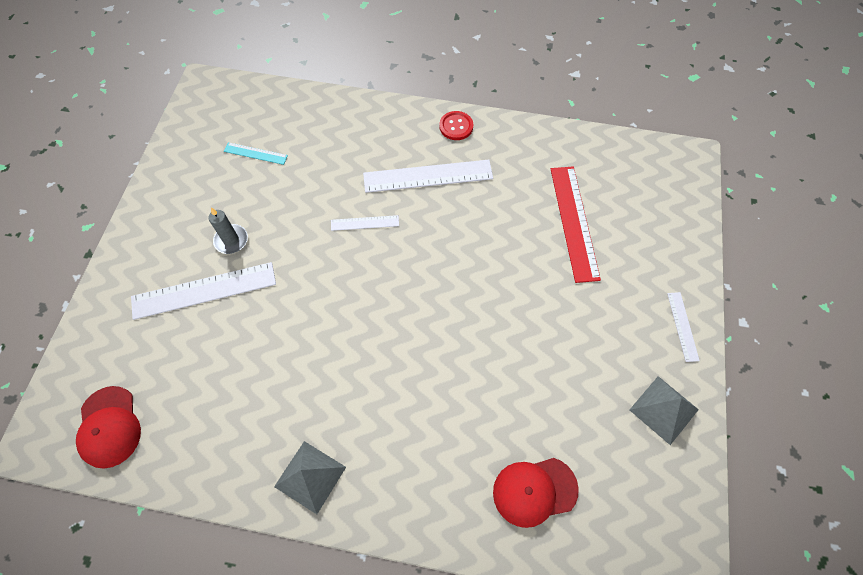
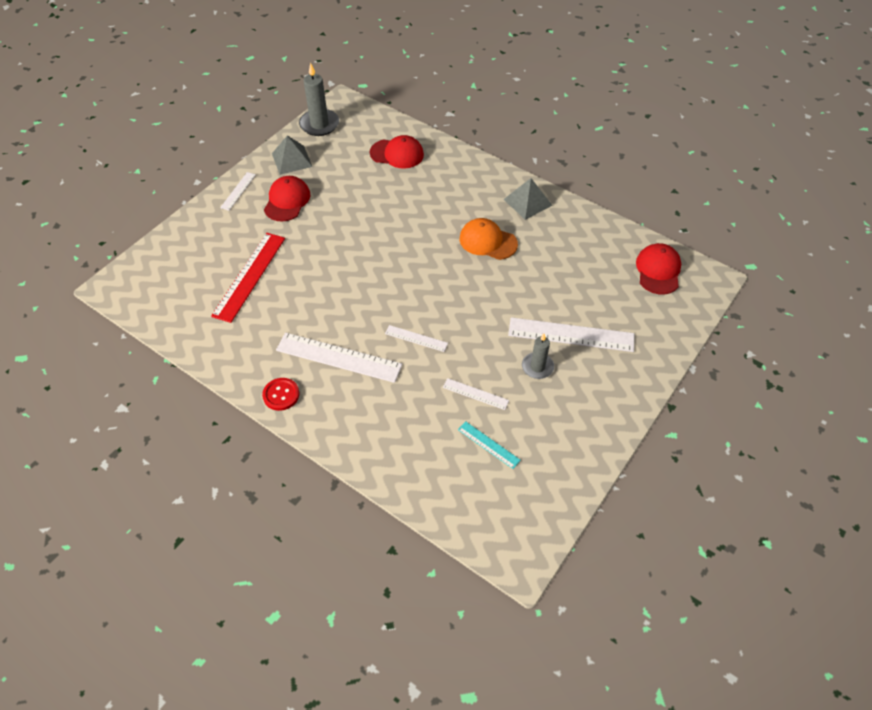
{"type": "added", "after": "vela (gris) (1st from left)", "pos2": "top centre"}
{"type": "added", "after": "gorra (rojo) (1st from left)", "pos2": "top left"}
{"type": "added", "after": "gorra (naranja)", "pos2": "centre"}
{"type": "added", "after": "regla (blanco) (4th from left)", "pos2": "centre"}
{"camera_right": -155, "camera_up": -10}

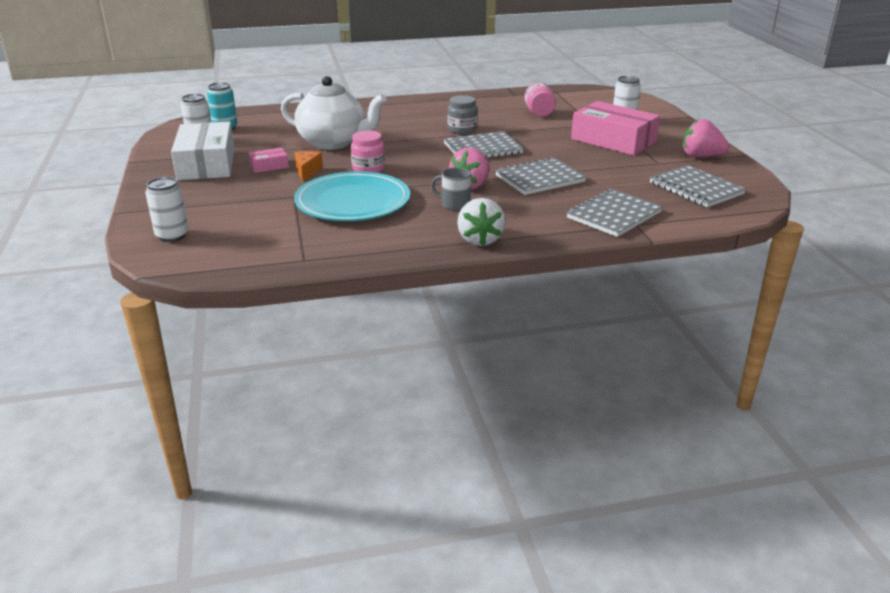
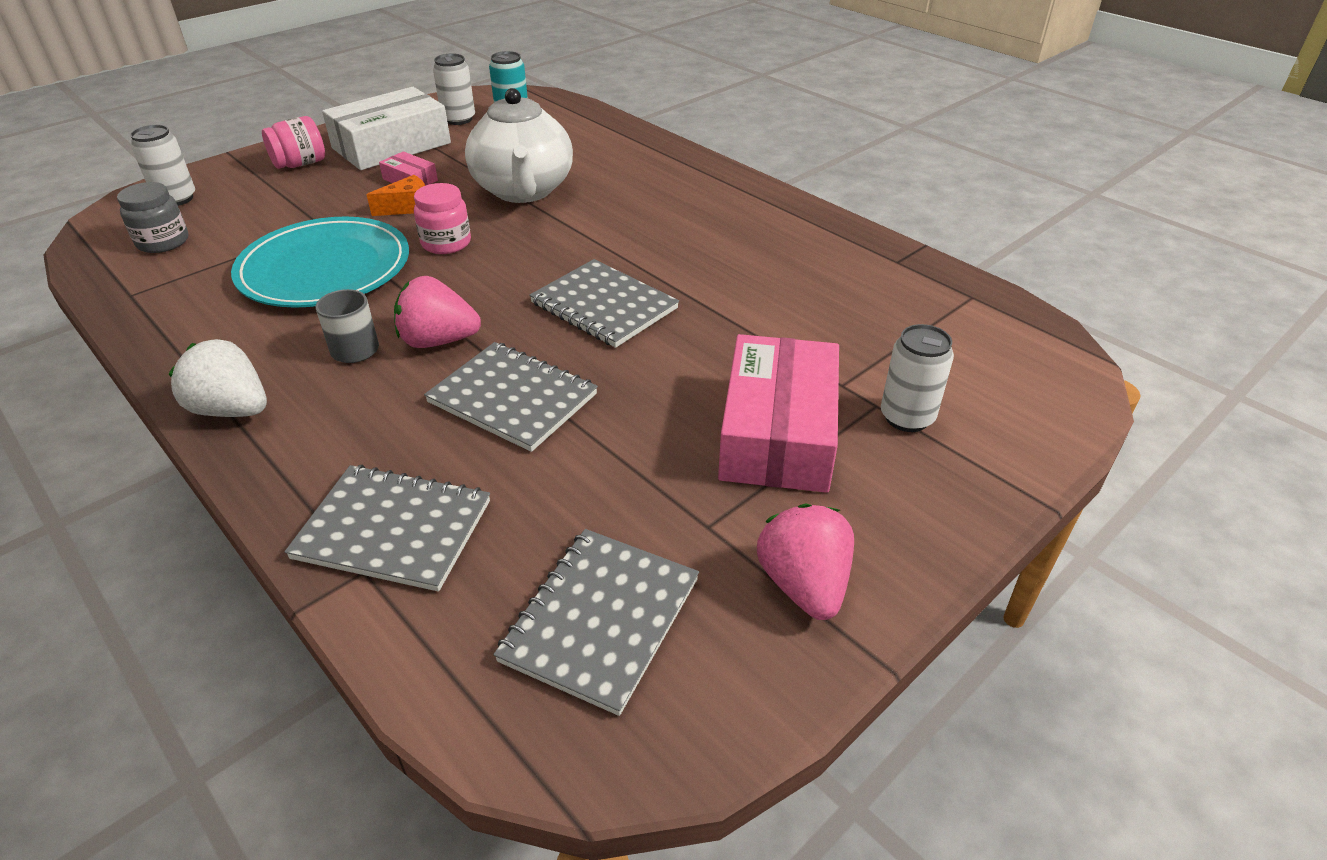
{"type": "moved", "before": "tarro (rosa) (2nd from left in the first image)", "after": "tarro (rosa) (1st from left)", "pos1": "top centre", "pos2": "top left"}
{"type": "moved", "before": "tarro (gris)", "pos1": "top centre", "pos2": "top left"}
{"type": "turned", "before": "fresa (blanco)", "pos1": "centre", "pos2": "middle left", "turn": 60}
{"camera_right": 60, "camera_up": 10}

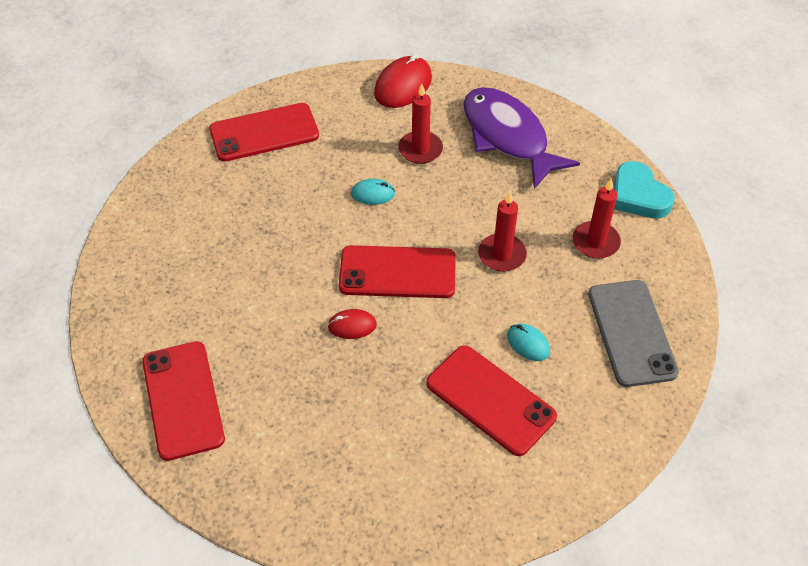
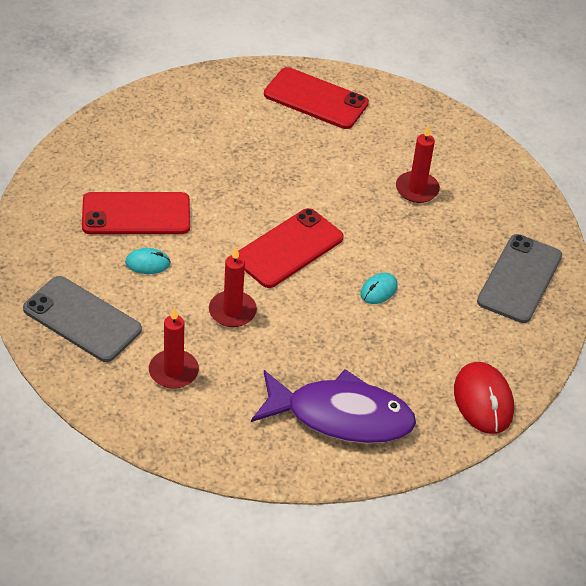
{"type": "moved", "before": "vela (rojo) (1st from left in the first image)", "after": "vela (rojo) (3rd from left)", "pos1": "top centre", "pos2": "top right"}
{"type": "recoloured", "before": "móvil (rojo) (2nd from left)", "after": "móvil (gris) (2nd from left)", "pos1": "top left", "pos2": "middle right"}
{"type": "removed", "before": "corazón (turquesa)", "pos1": "middle right"}
{"type": "removed", "before": "ratón (rojo) (1st from left)", "pos1": "centre"}
{"camera_right": 130, "camera_up": -5}

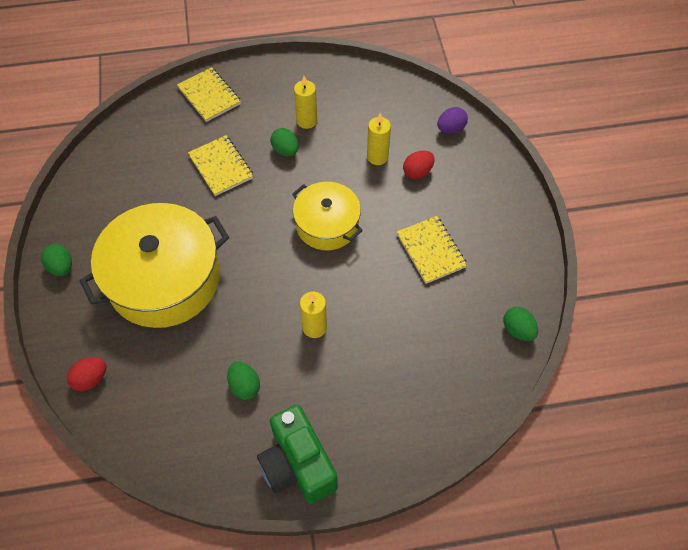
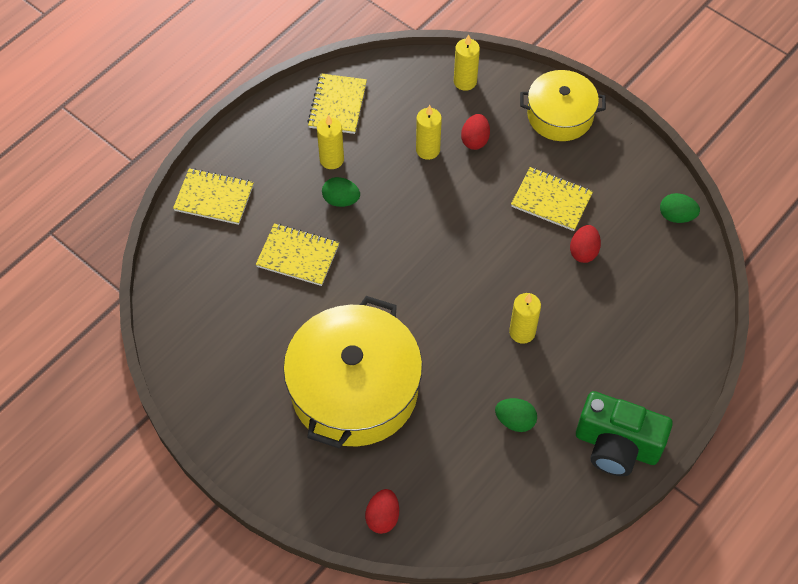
{"type": "replaced", "before": "huevo (morado)", "after": "vela (amarillo) (3rd from left)", "pos1": "top centre", "pos2": "top centre"}
{"type": "moved", "before": "olla (amarillo) (2nd from left)", "pos1": "centre", "pos2": "top right"}
{"type": "removed", "before": "huevo (verde) (1st from left)", "pos1": "middle left"}
{"type": "added", "after": "cuaderno (amarillo) (3rd from left)", "pos2": "top centre"}
{"type": "added", "after": "huevo (rojo) (3rd from left)", "pos2": "middle right"}
{"camera_right": -40, "camera_up": 0}

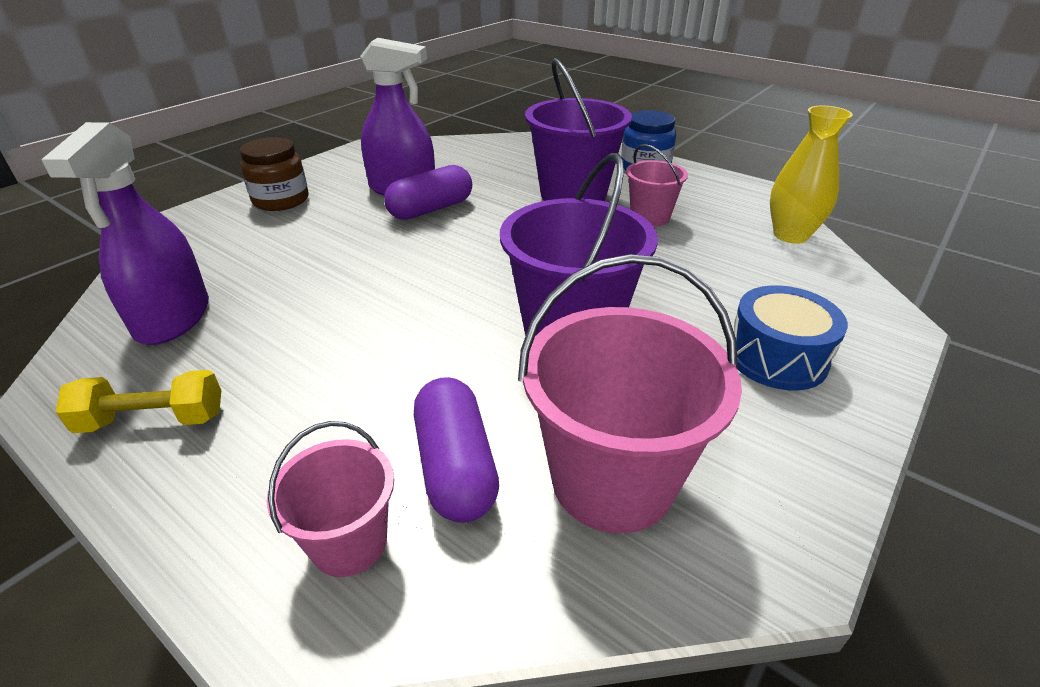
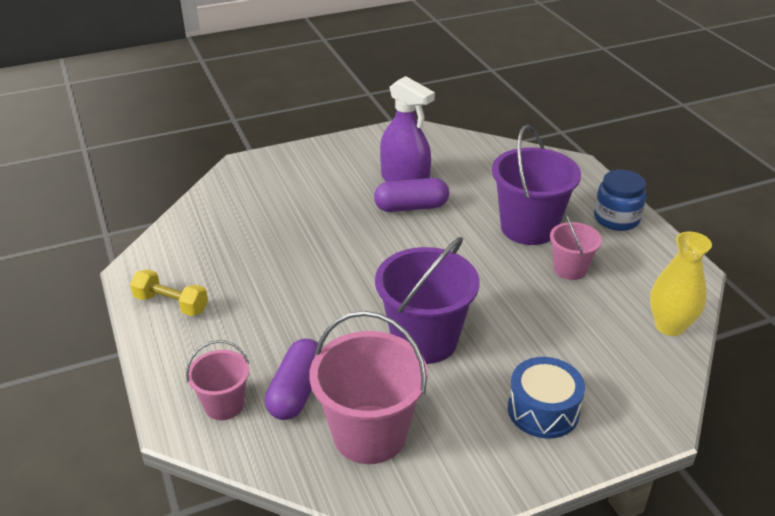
{"type": "removed", "before": "pulverizador (morado) (1st from left)", "pos1": "middle left"}
{"type": "removed", "before": "tarro (marrón)", "pos1": "top left"}
{"camera_right": 30, "camera_up": 0}

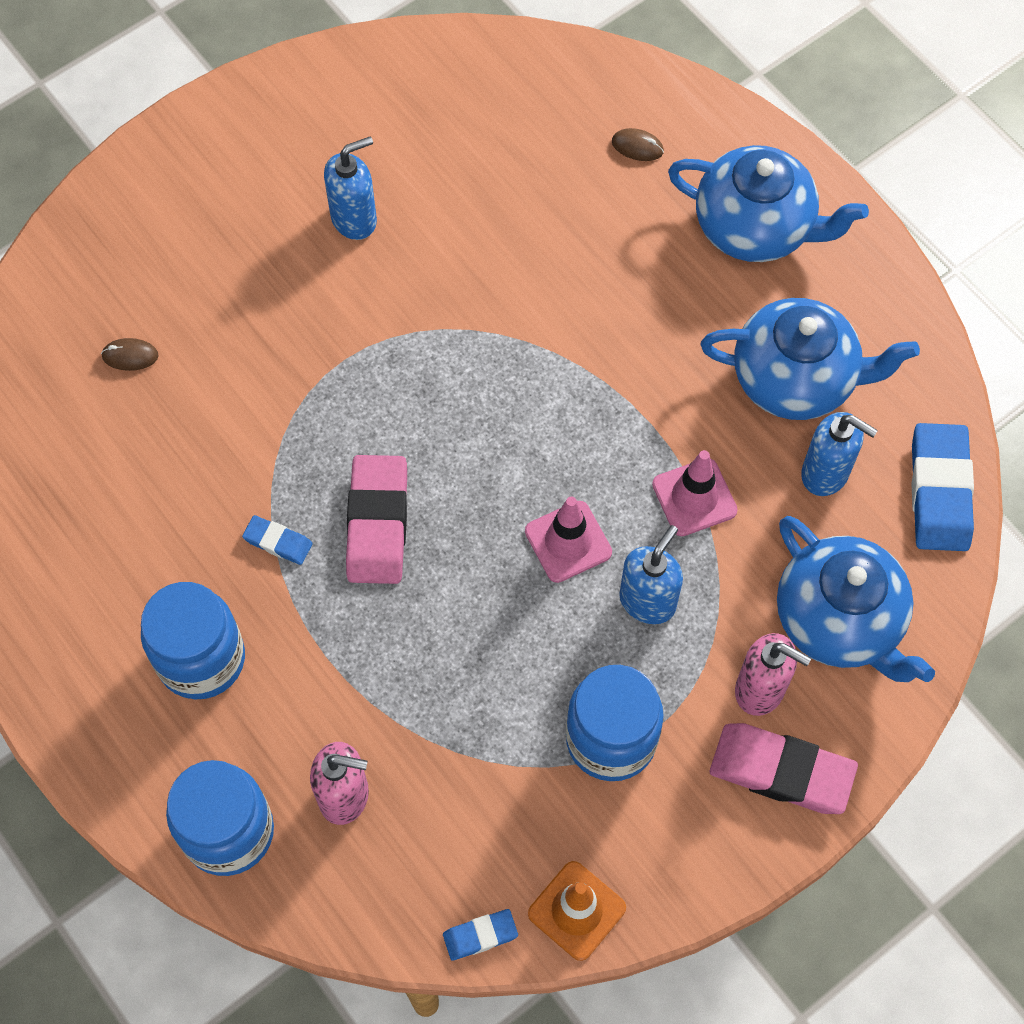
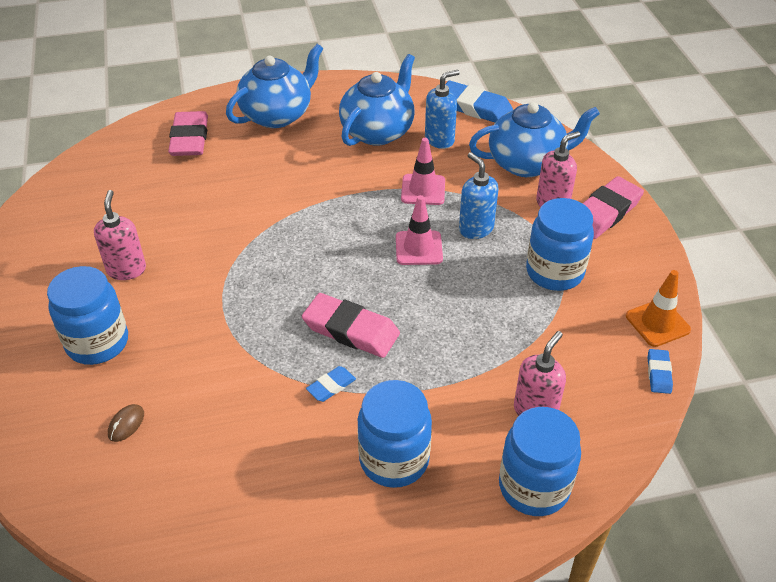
{"type": "replaced", "before": "ratón (marrón) (2nd from left)", "after": "goma de borrar (rosa) (1st from left)", "pos1": "top centre", "pos2": "top left"}
{"type": "recoloured", "before": "dispensador de jabón (azul) (1st from left)", "after": "dispensador de jabón (rosa) (1st from left)", "pos1": "top centre", "pos2": "middle left"}
{"type": "added", "after": "tarro (azul) (1st from left)", "pos2": "middle left"}
{"camera_right": -65, "camera_up": -20}

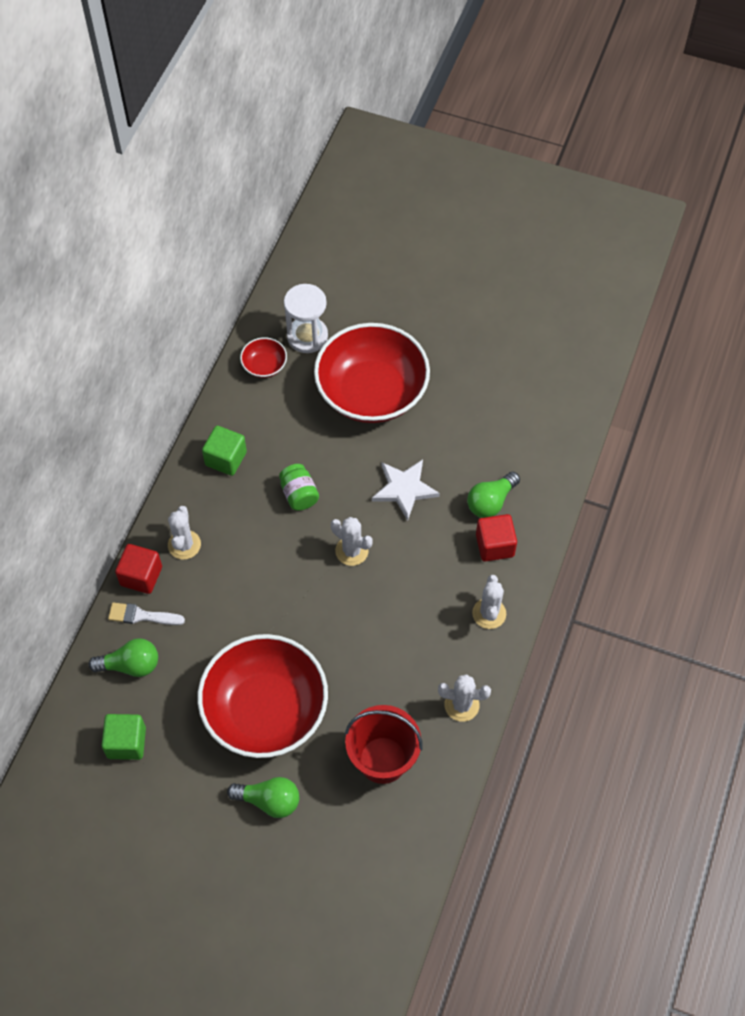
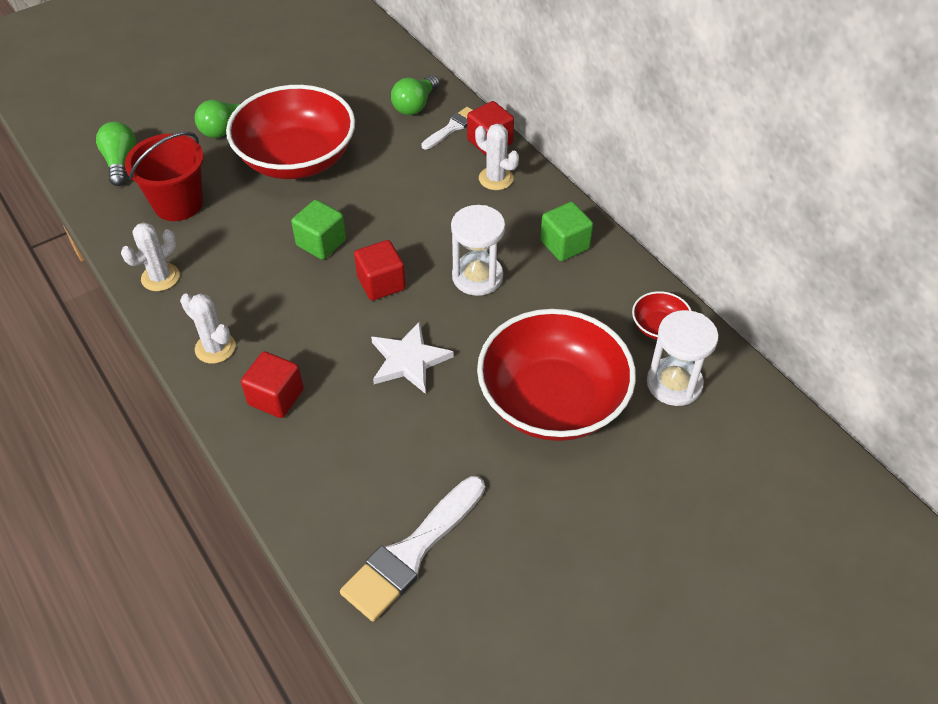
{"type": "replaced", "before": "tarro (verde)", "after": "reloj de arena (blanco) (1st from left)", "pos1": "centre", "pos2": "centre"}
{"type": "moved", "before": "bombilla (verde) (3rd from left in the first image)", "after": "bombilla (verde) (1st from left)", "pos1": "centre", "pos2": "top left"}
{"type": "replaced", "before": "cactus (blanco) (2nd from left)", "after": "cubo (rojo) (2nd from left)", "pos1": "centre", "pos2": "centre"}
{"type": "moved", "before": "cubo (verde) (1st from left)", "pos1": "bottom left", "pos2": "top centre"}
{"type": "added", "after": "pincel (blanco) (1st from left)", "pos2": "bottom centre"}
{"camera_right": 125, "camera_up": -10}

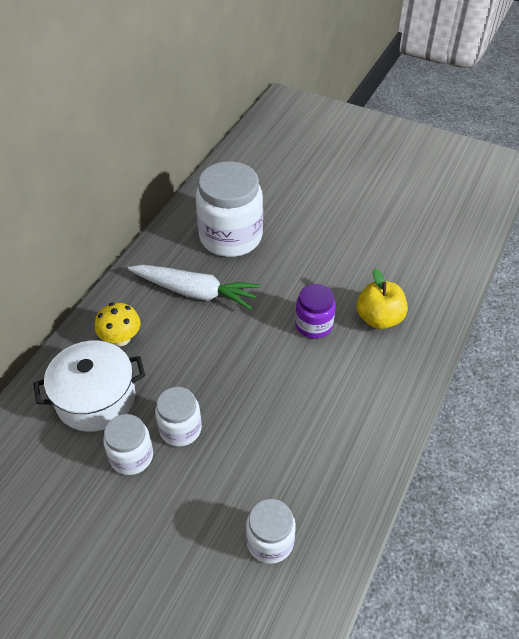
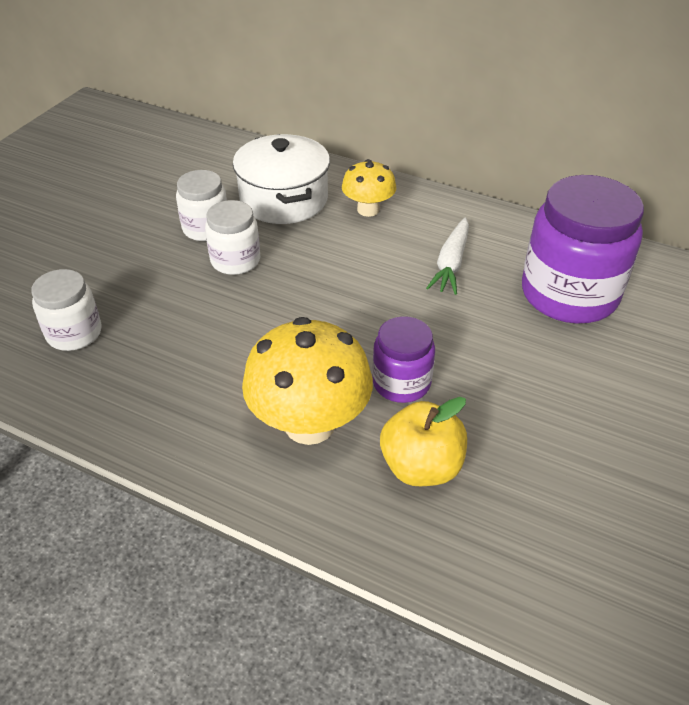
{"type": "recoloured", "before": "tarro (blanco) (3rd from left)", "after": "tarro (morado) (2nd from left)", "pos1": "top centre", "pos2": "middle right"}
{"type": "resized", "before": "zanahoria (blanco)", "pos1": "centre", "pos2": "centre", "scale": 0.65}
{"type": "added", "after": "seta (amarillo) (1st from left)", "pos2": "centre"}
{"camera_right": 90, "camera_up": -5}

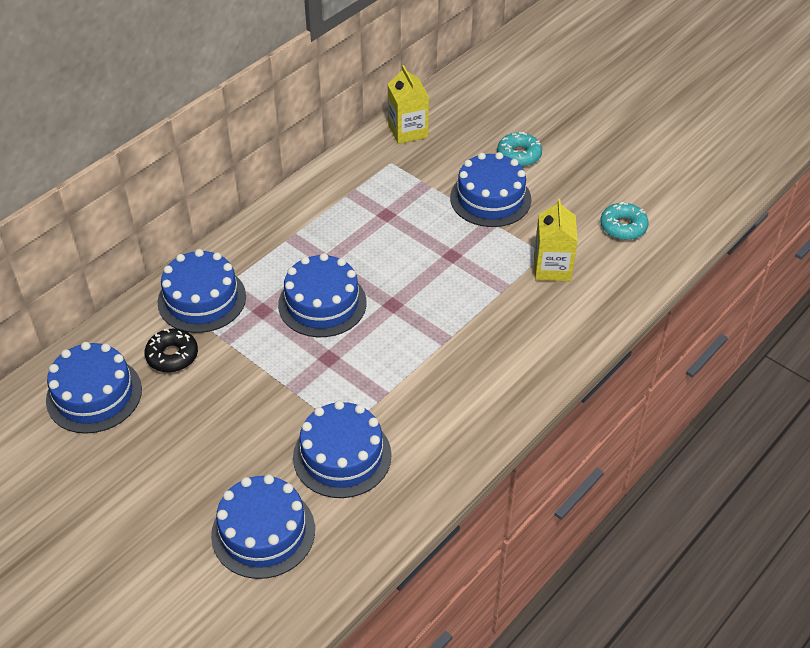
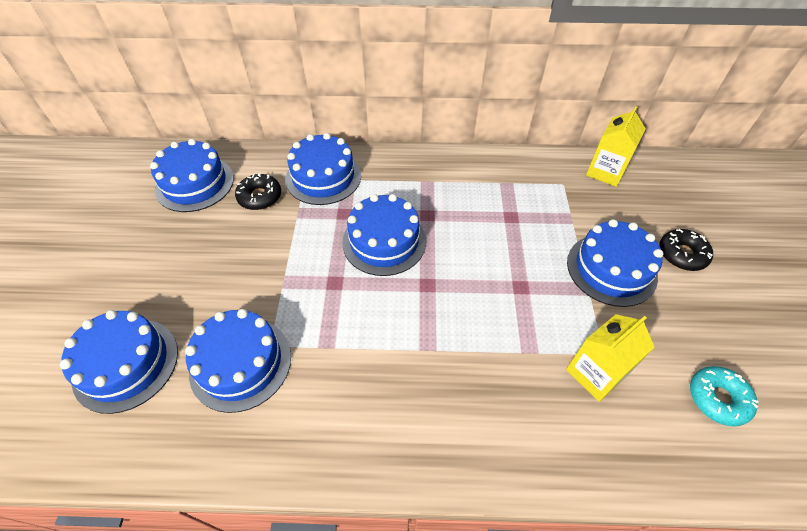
{"type": "recoloured", "before": "rosquilla (turquesa) (1st from left)", "after": "rosquilla (negro) (2nd from left)", "pos1": "top centre", "pos2": "middle right"}
{"camera_right": 50, "camera_up": 5}

